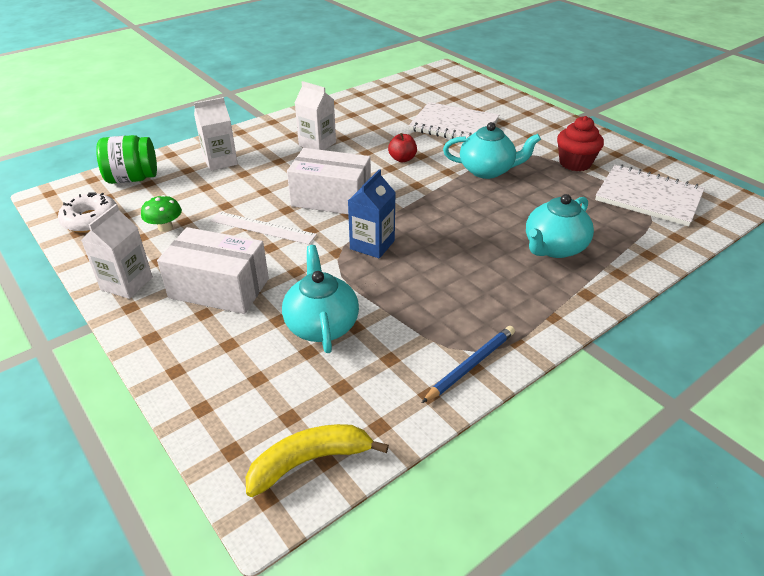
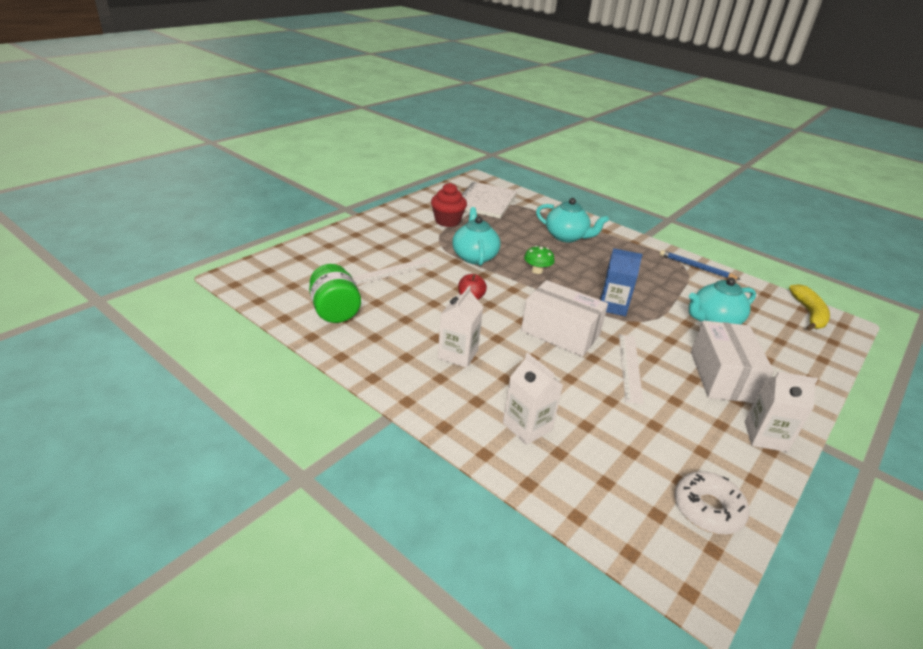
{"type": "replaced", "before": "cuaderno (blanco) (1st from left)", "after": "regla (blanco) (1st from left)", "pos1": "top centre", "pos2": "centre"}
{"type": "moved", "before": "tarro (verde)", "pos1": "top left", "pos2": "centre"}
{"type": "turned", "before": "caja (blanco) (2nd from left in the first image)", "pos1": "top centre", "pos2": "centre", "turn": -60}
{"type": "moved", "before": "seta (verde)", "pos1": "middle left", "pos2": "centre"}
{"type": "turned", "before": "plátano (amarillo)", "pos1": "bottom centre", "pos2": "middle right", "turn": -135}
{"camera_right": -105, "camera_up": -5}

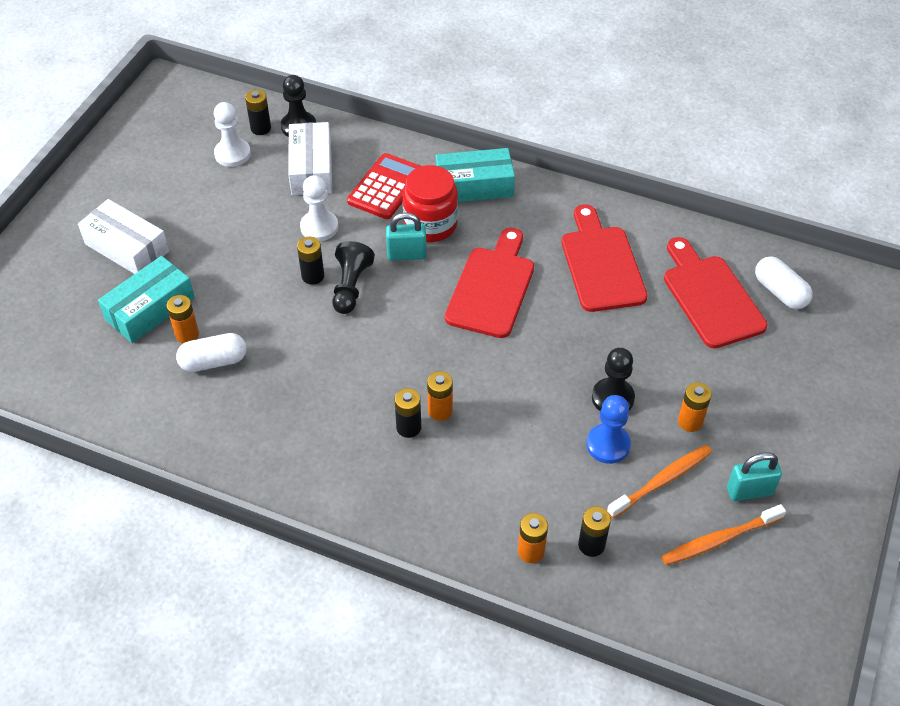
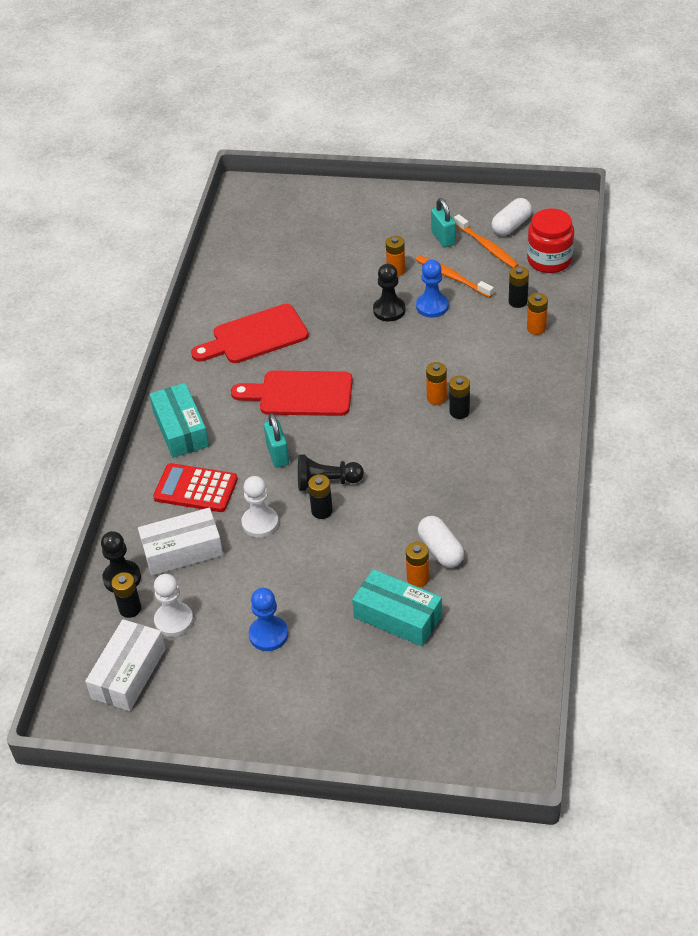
{"type": "moved", "before": "tarro (rojo)", "pos1": "top centre", "pos2": "top right"}
{"type": "moved", "before": "caja (blanco) (1st from left)", "pos1": "middle left", "pos2": "bottom left"}
{"type": "removed", "before": "tabla de cortar (rojo) (3rd from left)", "pos1": "middle right"}
{"type": "moved", "before": "cápsula (blanco) (2nd from left)", "pos1": "middle right", "pos2": "top right"}
{"type": "added", "after": "peón (azul) (1st from left)", "pos2": "centre"}
{"camera_right": -100, "camera_up": -5}

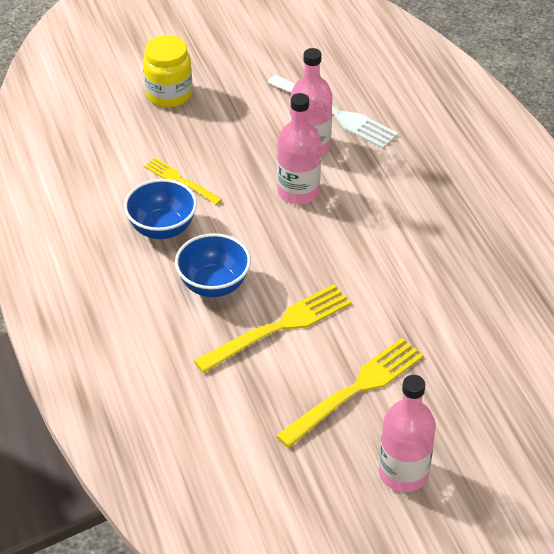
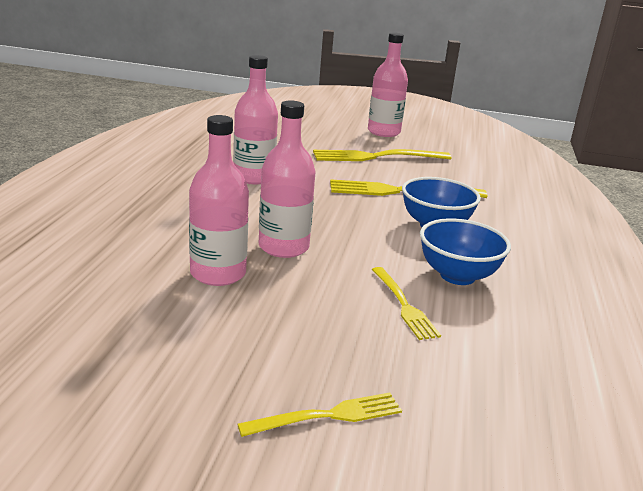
{"type": "replaced", "before": "tarro (amarillo)", "after": "tenedor (amarillo) (1st from left)", "pos1": "top left", "pos2": "bottom centre"}
{"type": "removed", "before": "tenedor (blanco)", "pos1": "top centre"}
{"type": "added", "after": "botella (rosa) (2nd from left)", "pos2": "top centre"}
{"camera_right": -150, "camera_up": -20}

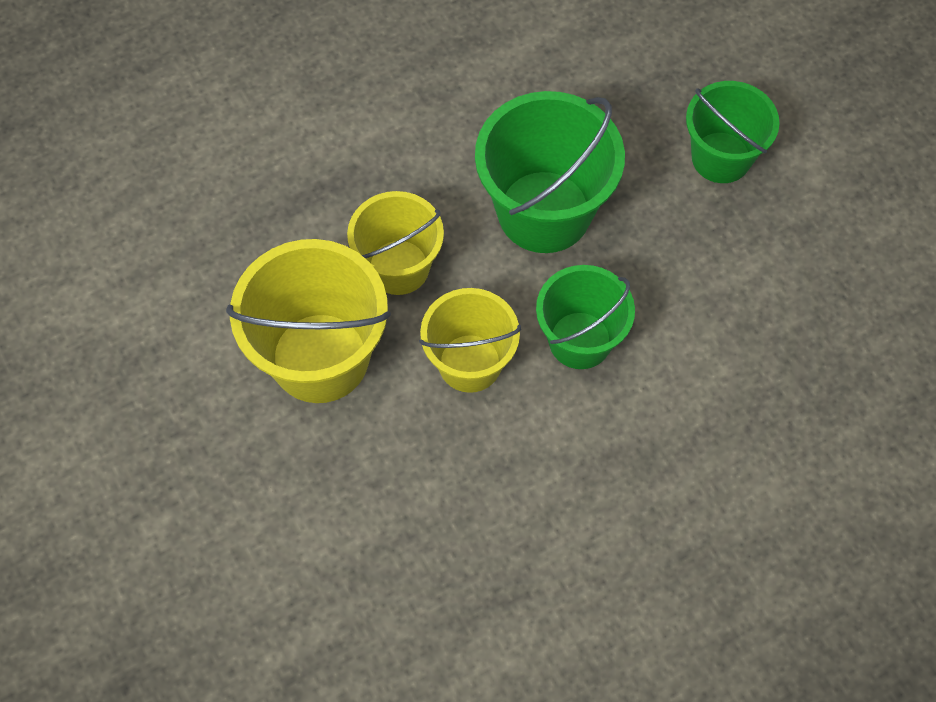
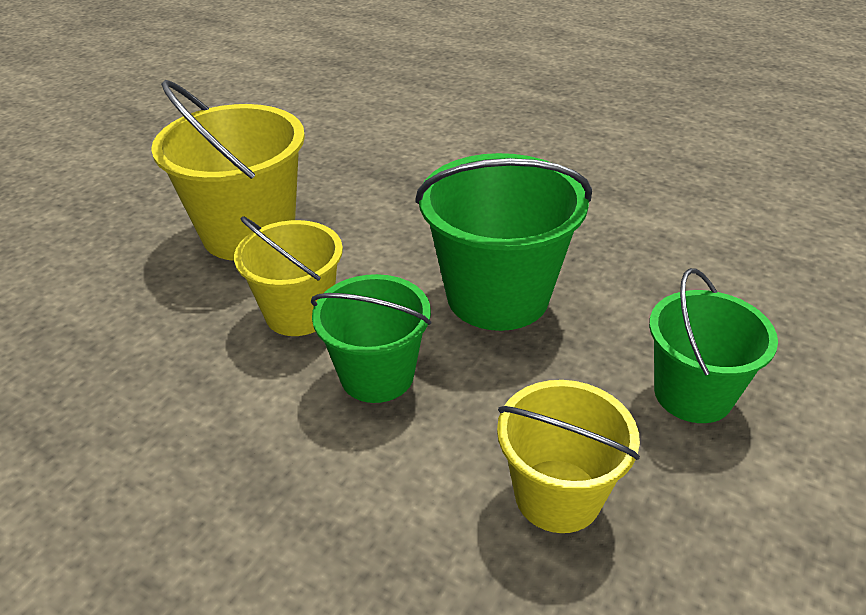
{"type": "moved", "before": "balde (amarillo) (2nd from left in the first image)", "after": "balde (amarillo) (3rd from left)", "pos1": "centre", "pos2": "bottom centre"}
{"camera_right": 60, "camera_up": -25}

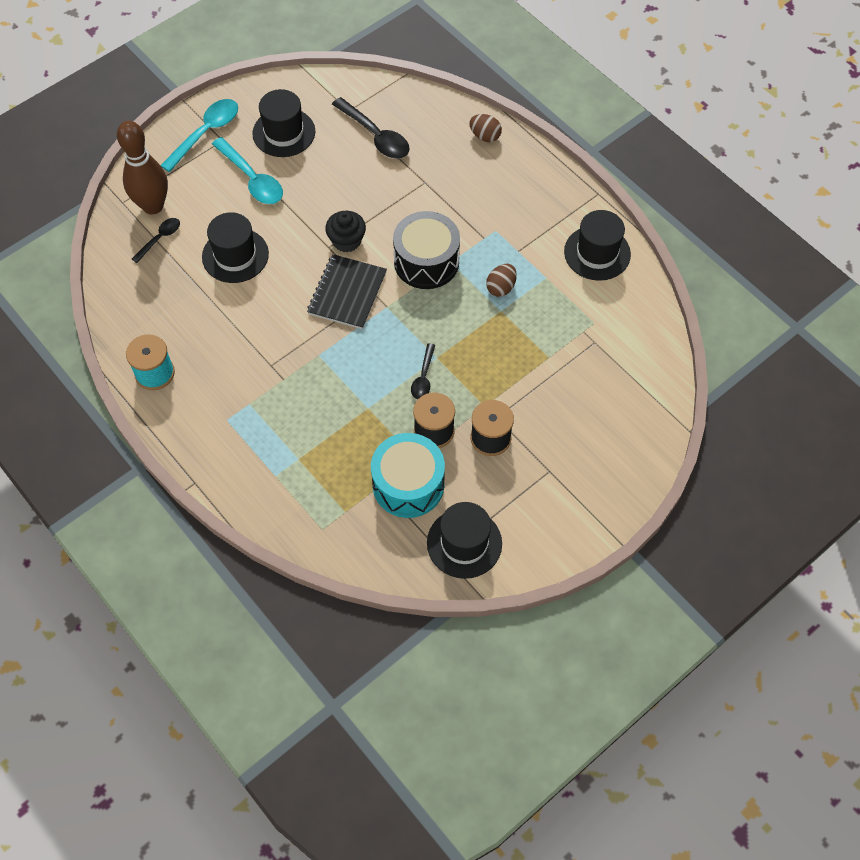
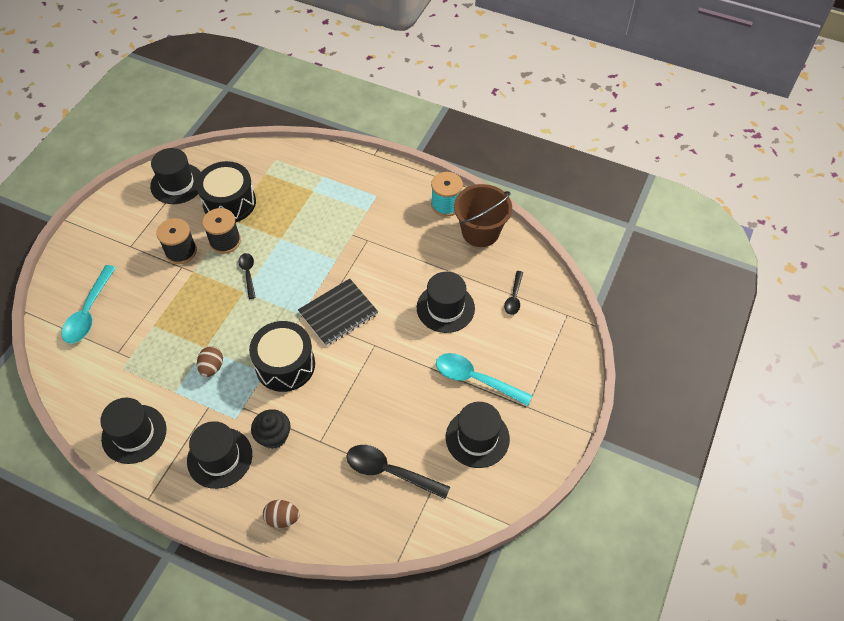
{"type": "moved", "before": "cuchara (turquesa) (1st from left)", "pos1": "top left", "pos2": "middle left"}
{"type": "removed", "before": "bolo (marrón)", "pos1": "top left"}
{"type": "moved", "before": "magdalena (negro)", "pos1": "top centre", "pos2": "bottom left"}
{"type": "turned", "before": "cuaderno (negro)", "pos1": "centre", "pos2": "centre", "turn": 60}
{"type": "recoloured", "before": "tambor (turquesa)", "after": "tambor (negro) (1st from left)", "pos1": "centre", "pos2": "top left"}
{"type": "added", "after": "balde (marrón)", "pos2": "centre"}
{"type": "added", "after": "sombrero (negro) (3rd from left)", "pos2": "bottom left"}
{"camera_right": 155, "camera_up": -5}

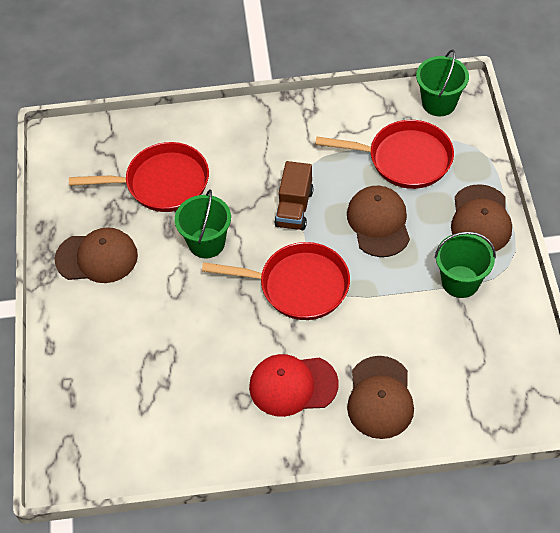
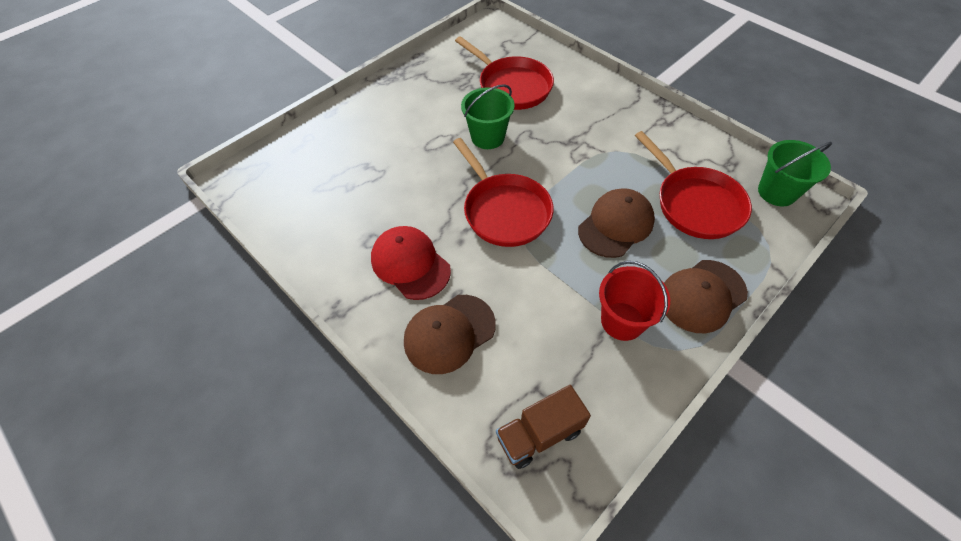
{"type": "moved", "before": "camión (marrón)", "pos1": "centre", "pos2": "bottom centre"}
{"type": "removed", "before": "gorra (marrón) (1st from left)", "pos1": "middle left"}
{"type": "recoloured", "before": "balde (verde) (3rd from left)", "after": "balde (rojo)", "pos1": "middle right", "pos2": "centre"}
{"camera_right": 50, "camera_up": 0}

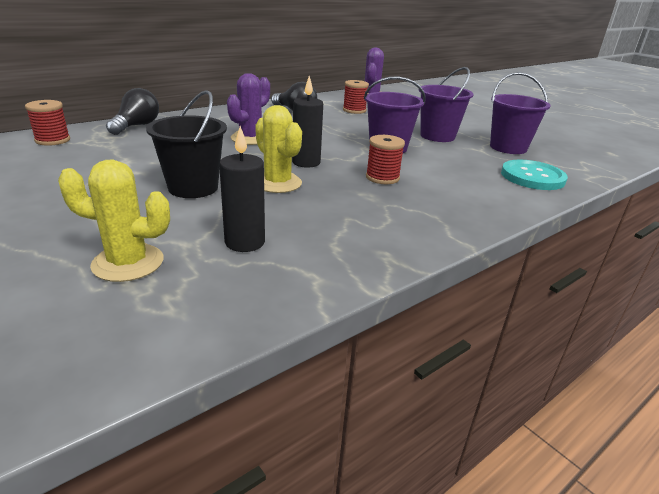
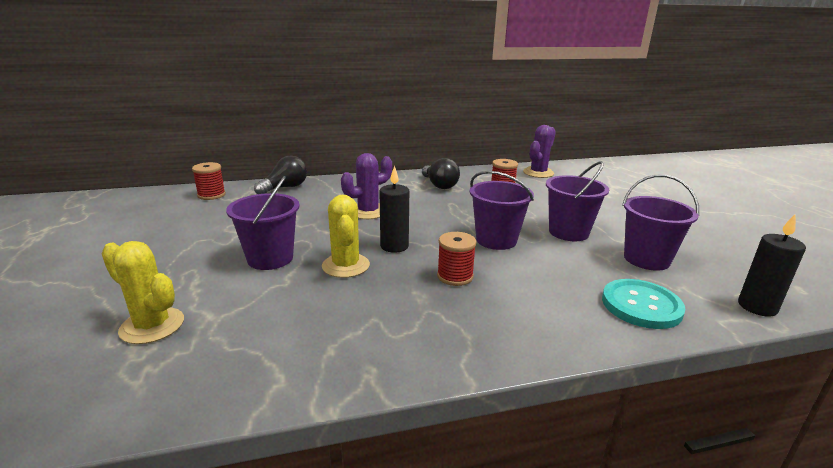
{"type": "recoloured", "before": "balde (negro)", "after": "balde (morado) (1st from left)", "pos1": "top left", "pos2": "middle left"}
{"type": "moved", "before": "vela (negro) (1st from left in the first image)", "after": "vela (negro) (2nd from left)", "pos1": "centre", "pos2": "middle right"}
{"camera_right": 25, "camera_up": -5}

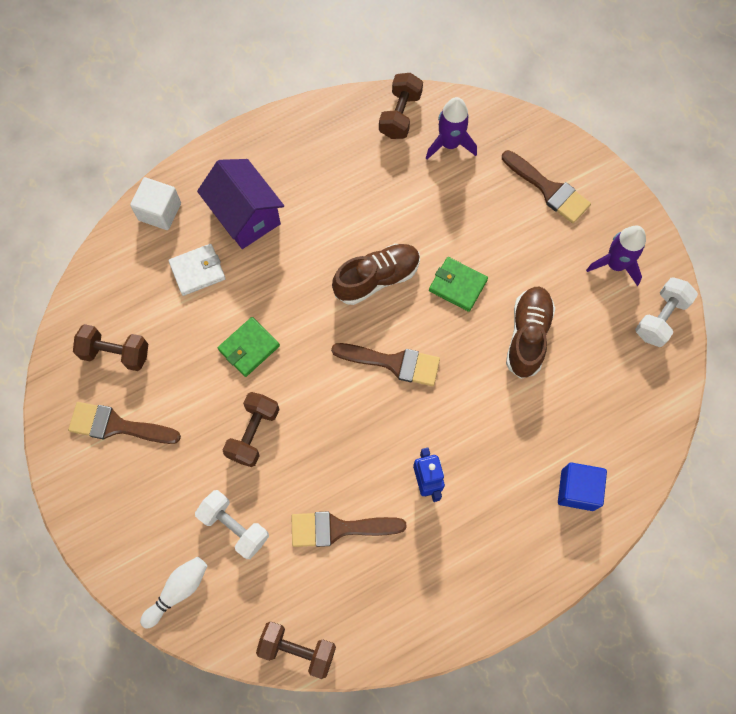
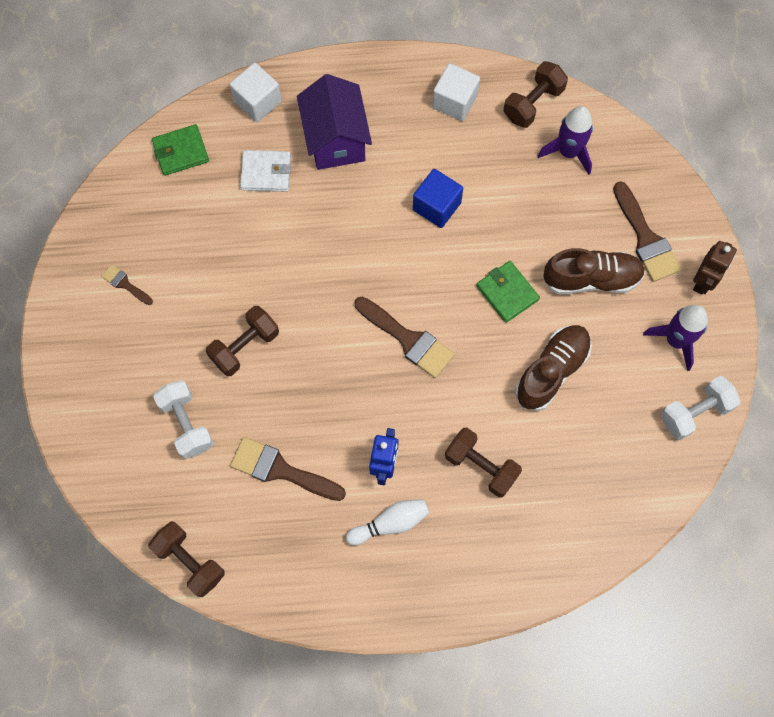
{"type": "moved", "before": "zapato (marrón) (1st from left in the first image)", "after": "zapato (marrón) (2nd from left)", "pos1": "centre", "pos2": "middle right"}
{"type": "moved", "before": "cartera (verde) (1st from left)", "pos1": "centre", "pos2": "top left"}
{"type": "moved", "before": "mancuerna (marrón) (1st from left in the first image)", "after": "mancuerna (marrón) (3rd from left)", "pos1": "middle left", "pos2": "centre"}
{"type": "resized", "before": "pincel (marrón) (1st from left)", "pos1": "middle left", "pos2": "middle left", "scale": 0.53}
{"type": "moved", "before": "cubo (azul)", "pos1": "bottom right", "pos2": "top centre"}
{"type": "moved", "before": "bolo (blanco)", "pos1": "bottom left", "pos2": "bottom centre"}
{"type": "added", "after": "cubo (blanco) (2nd from left)", "pos2": "top centre"}
{"type": "added", "after": "robot (marrón)", "pos2": "middle right"}
{"camera_right": 25, "camera_up": 0}

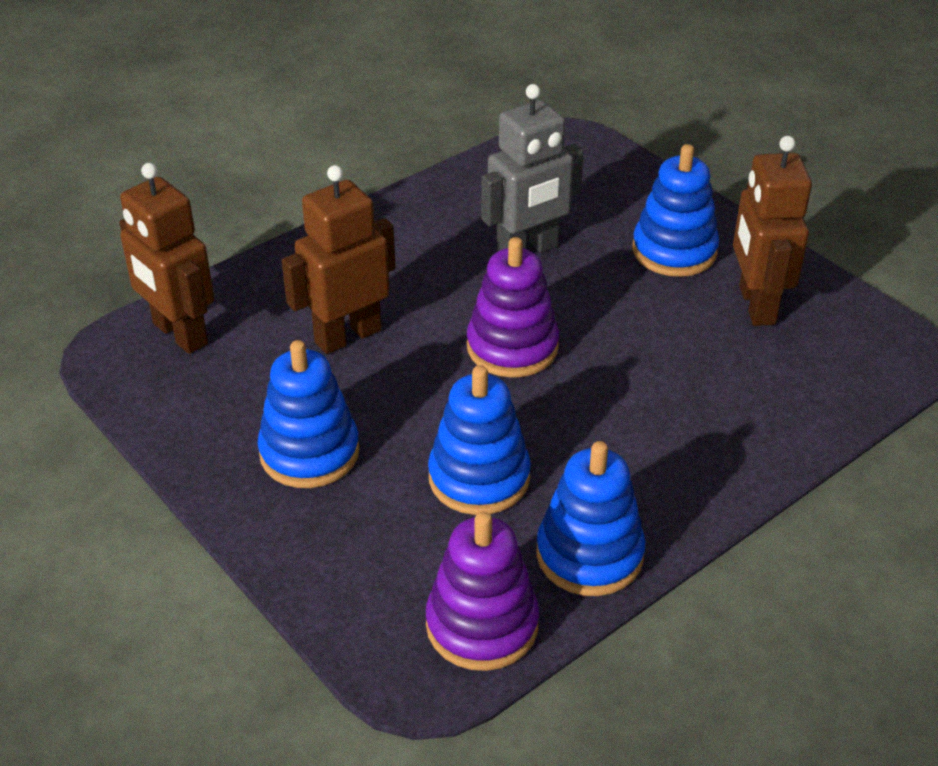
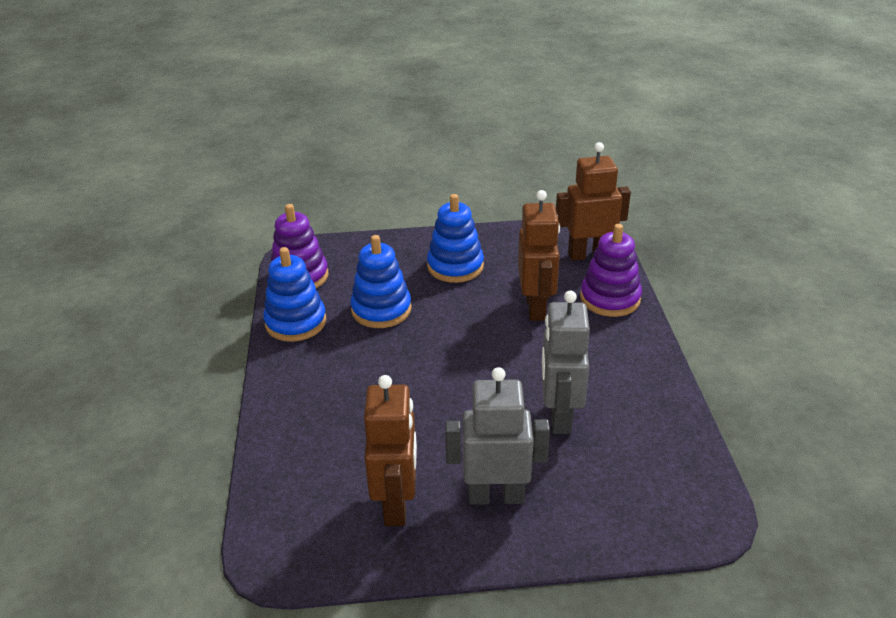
{"type": "turned", "before": "robot (marrón) (3rd from left in the first image)", "pos1": "top right", "pos2": "bottom centre", "turn": 60}
{"type": "replaced", "before": "juguete apilable (azul) (4th from left)", "after": "robot (gris) (1st from left)", "pos1": "top right", "pos2": "bottom centre"}
{"type": "moved", "before": "juguete apilable (morado) (2nd from left)", "pos1": "centre", "pos2": "middle right"}
{"camera_right": 125, "camera_up": -5}

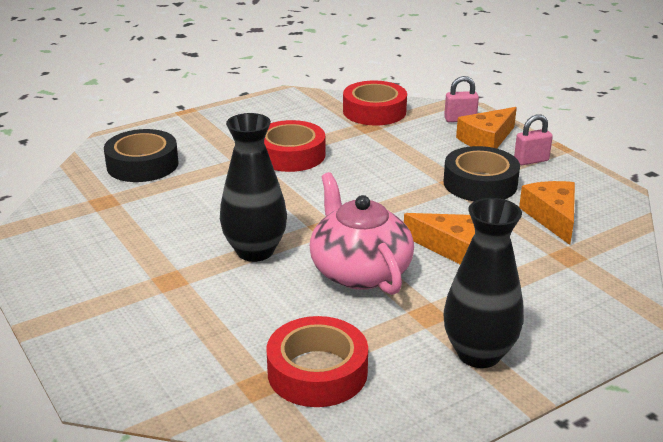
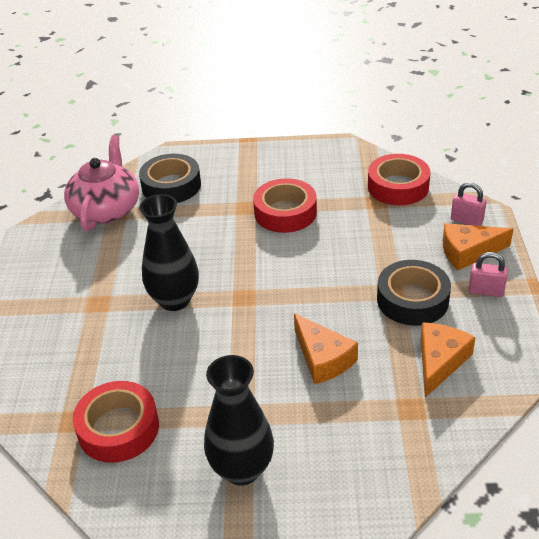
{"type": "moved", "before": "tetera (rosa)", "pos1": "centre", "pos2": "middle left"}
{"camera_right": 35, "camera_up": 10}

